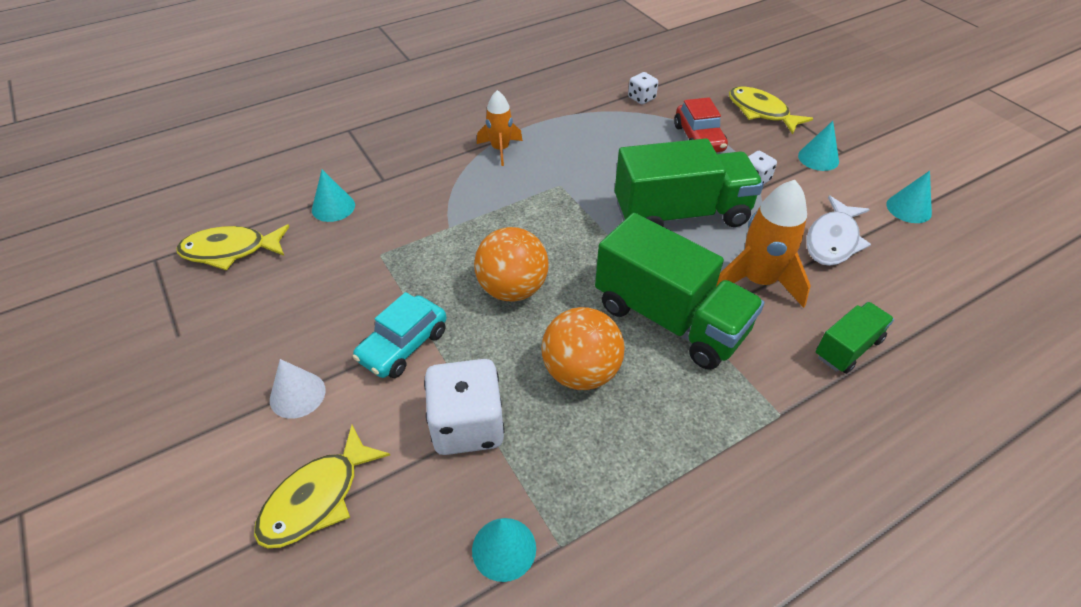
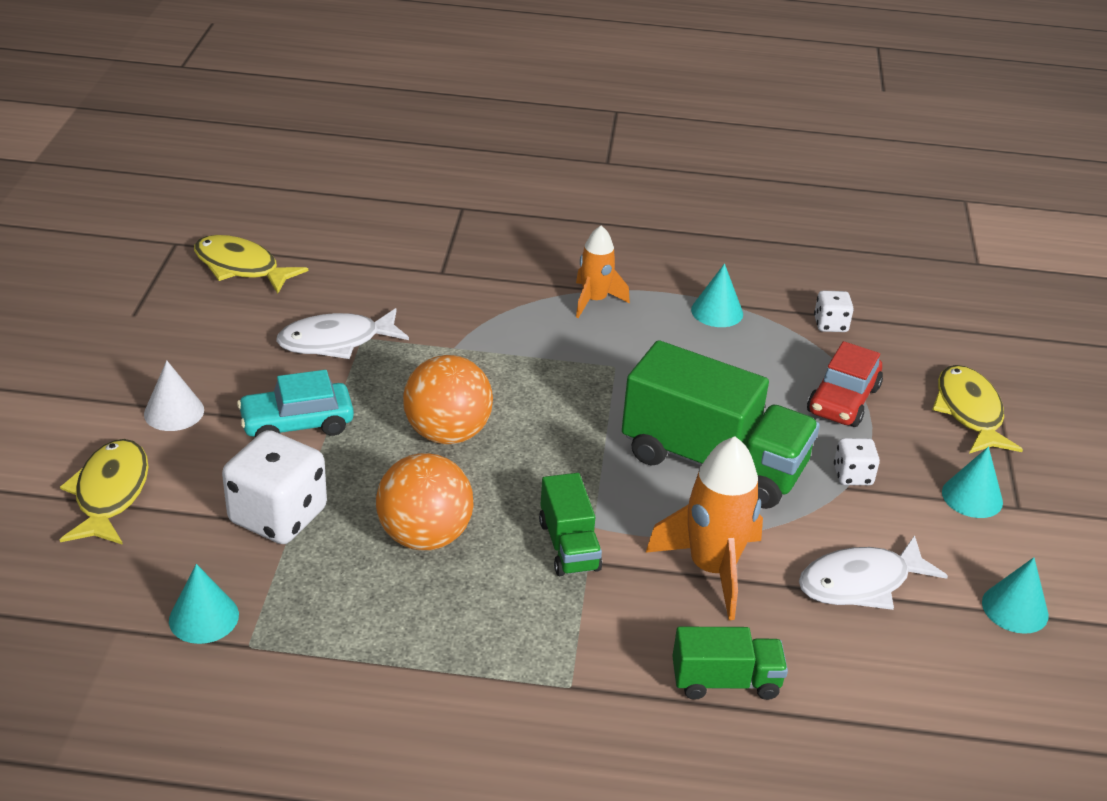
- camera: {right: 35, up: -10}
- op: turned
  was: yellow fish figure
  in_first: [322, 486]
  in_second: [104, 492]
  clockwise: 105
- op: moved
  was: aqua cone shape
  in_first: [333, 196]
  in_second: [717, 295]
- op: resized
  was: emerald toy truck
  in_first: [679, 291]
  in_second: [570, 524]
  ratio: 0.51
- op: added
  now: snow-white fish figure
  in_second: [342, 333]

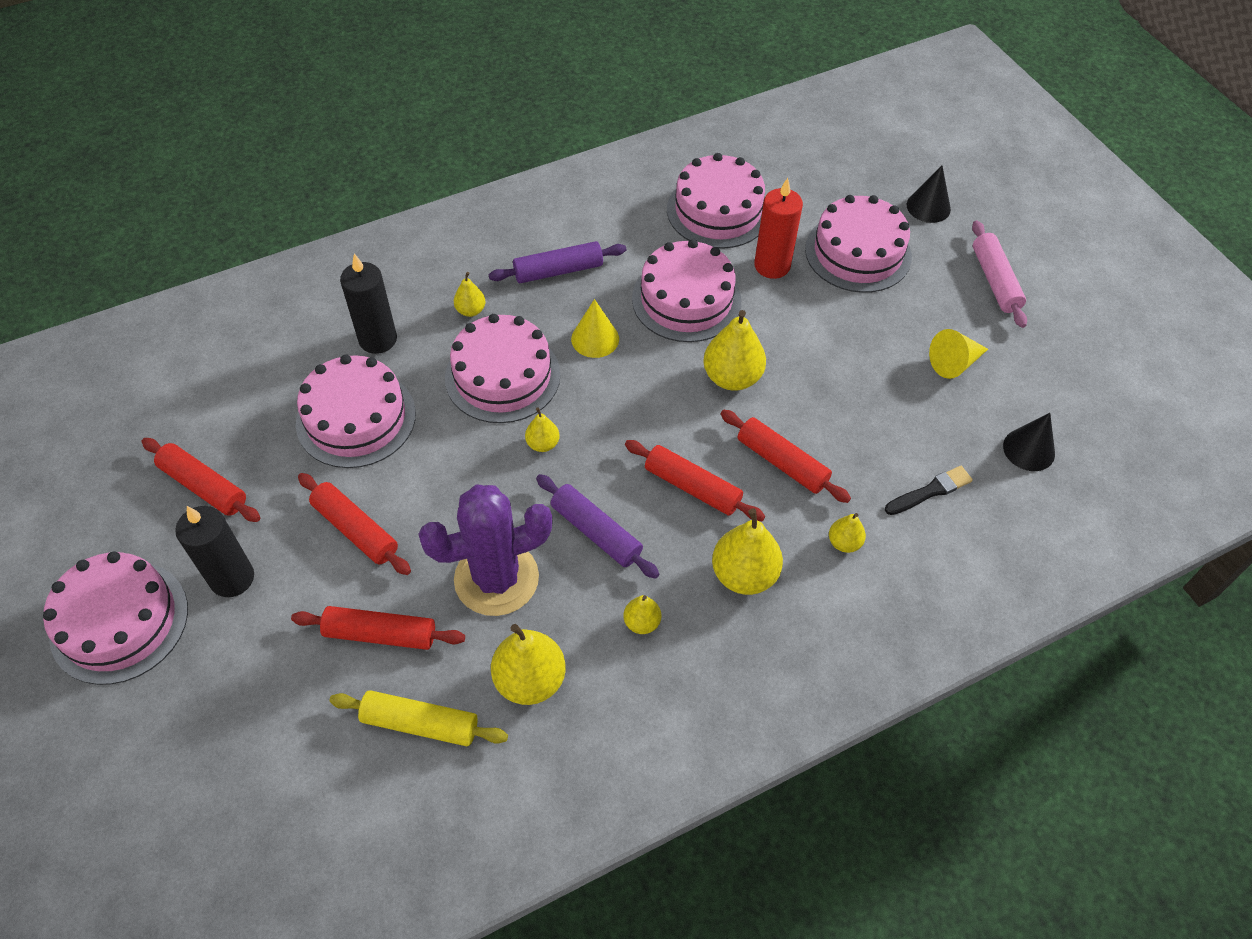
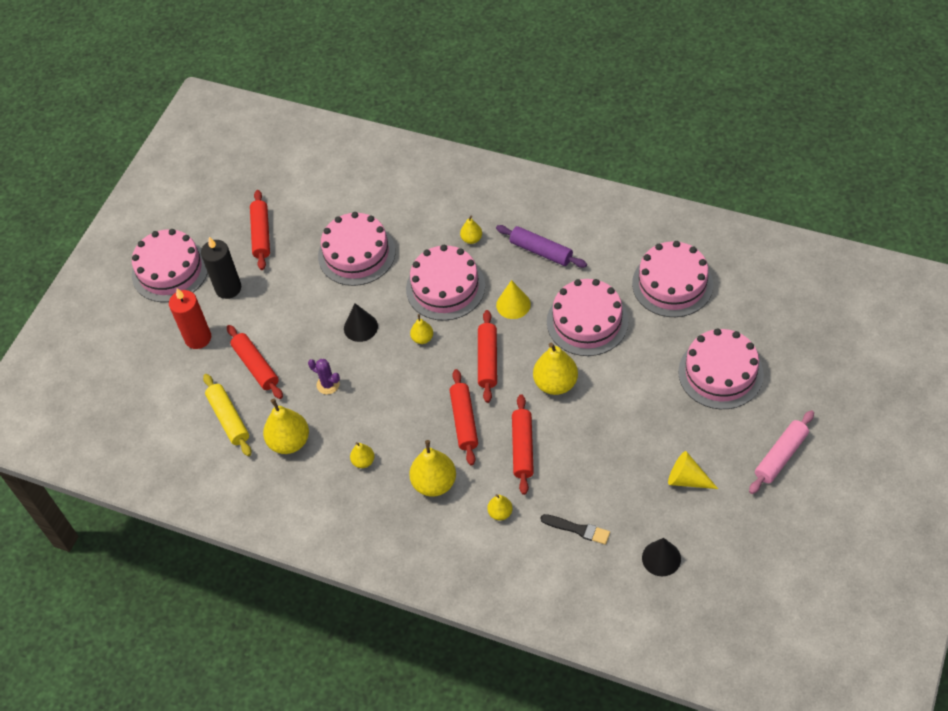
- camera: {right: 55, up: 0}
- op: moved
  was: scarlet dough roller
  in_first: [354, 524]
  in_second: [487, 356]
- op: removed
  was: black pillar candle
  in_first: [368, 303]
- op: resized
  was: royal purple prickly plant
  in_first: [485, 550]
  in_second: [324, 376]
  ratio: 0.43
- op: removed
  was: royal purple dough roller
  in_first: [597, 526]
- op: moved
  was: scarlet pillar candle
  in_first: [778, 228]
  in_second: [190, 318]
- op: moved
  was: black cone shape
  in_first: [929, 194]
  in_second: [361, 322]

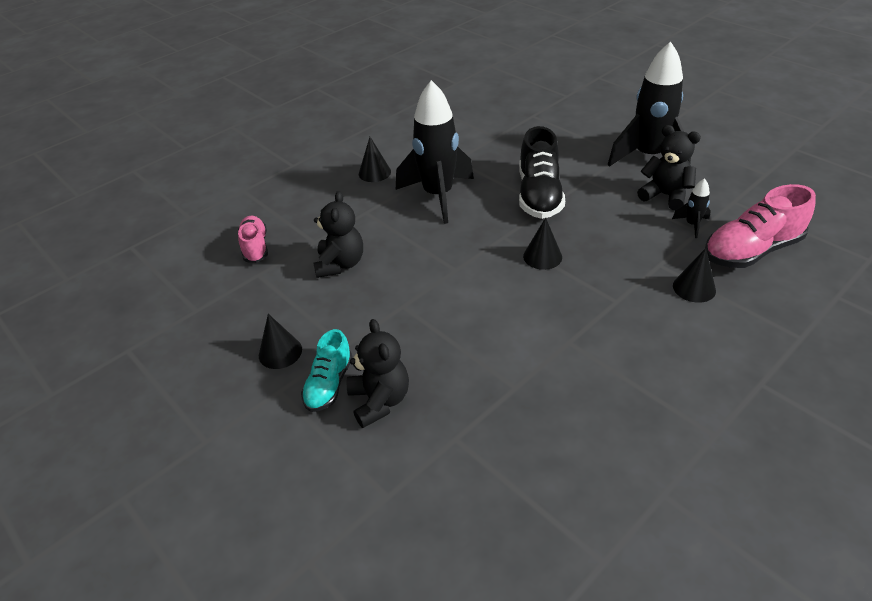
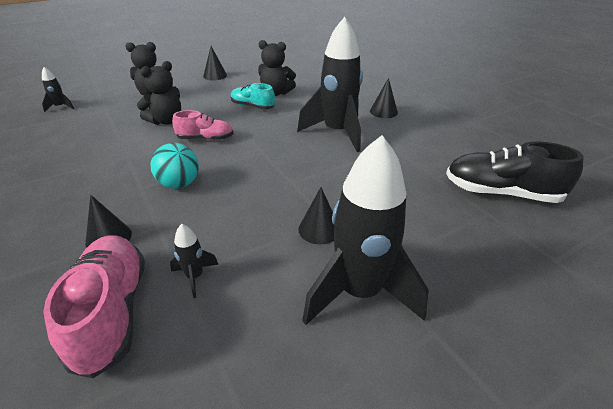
- camera: {right: 100, up: -5}
- op: moved
  was: rose-pink lace-up shoe
  in_first: [253, 239]
  in_second: [203, 125]
- op: moved
  was: aqua lace-up shoe
  in_first: [327, 370]
  in_second: [253, 96]
- op: moved
  was: black lace-up shoe
  in_first: [542, 172]
  in_second: [515, 172]
- op: moved
  was: black cone shape
  in_first: [542, 244]
  in_second: [316, 215]
- op: moved
  was: black stuffed bear
  in_first: [669, 168]
  in_second: [159, 93]
- op: added
  now: black rocket
  in_second: [58, 89]
- op: added
  now: aqua sphere
  in_second: [175, 166]

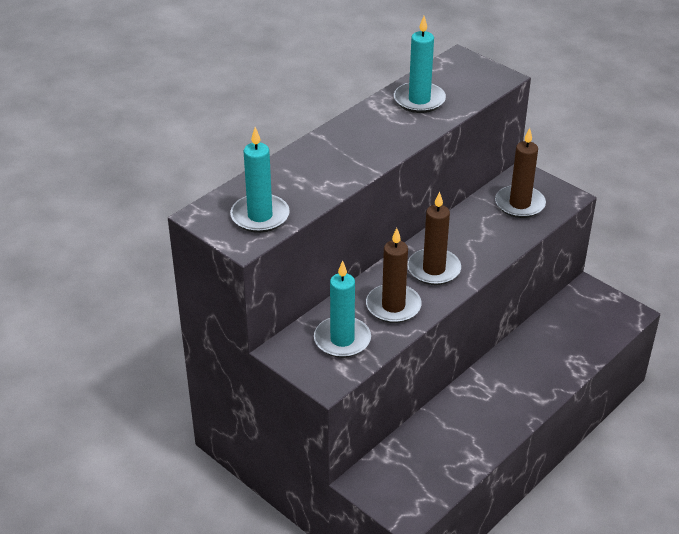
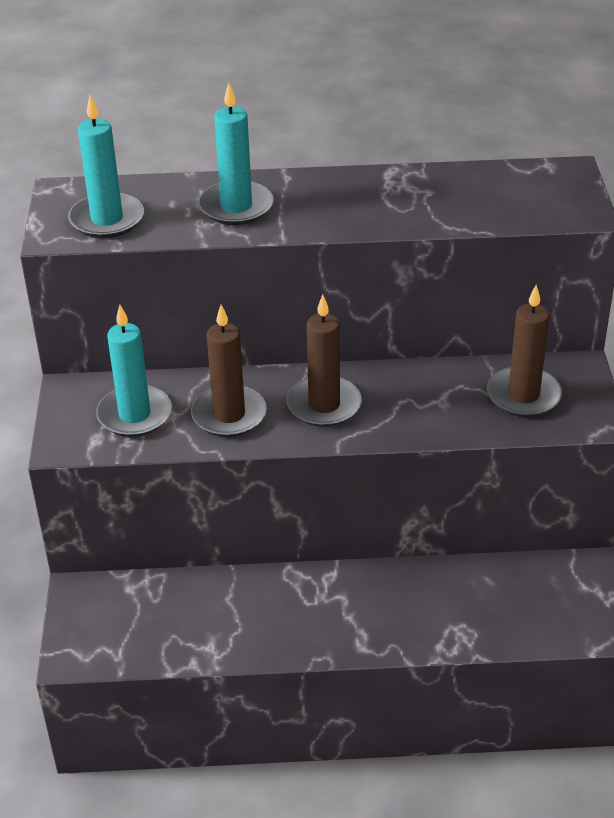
- camera: {right: 45, up: 0}
- op: moved
  was: aqua pillar candle
  in_first: [420, 64]
  in_second: [236, 154]

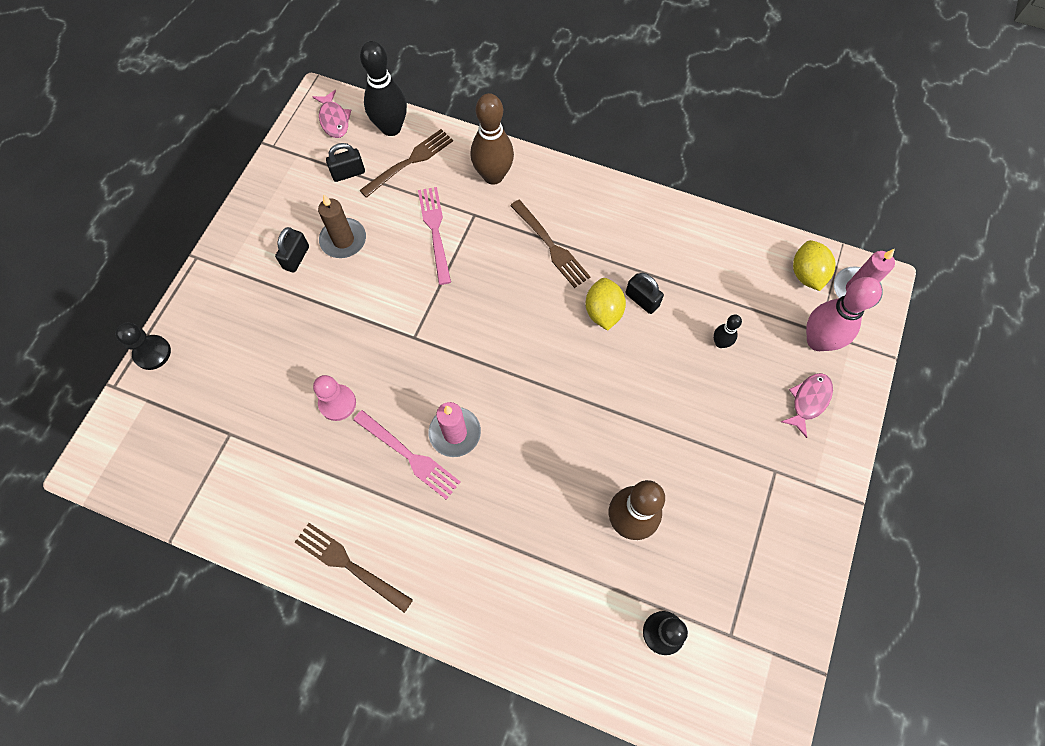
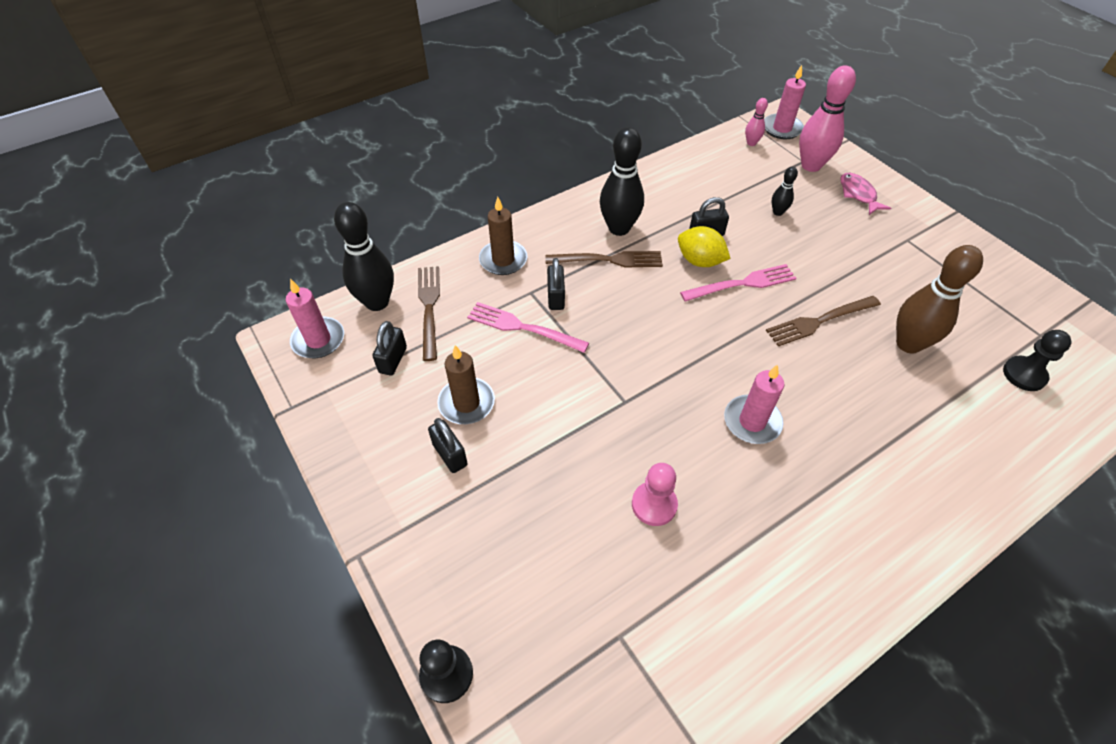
- camera: {right: -55, up: -15}
- op: moved
  was: dark brown dinner fork
  in_first: [354, 568]
  in_second: [823, 321]
- op: replaced
  was: rose-pink fish figure
  now: rose-pink pillar candle
  in_first: [332, 114]
  in_second: [315, 318]
- op: moved
  was: rose-pink dinner fork
  in_first: [406, 455]
  in_second: [738, 283]
- op: replaced
  was: dark brown bowling pin
  now: dark brown pillar candle
  in_first: [492, 139]
  in_second: [503, 236]
- op: replaced
  was: yellow citrus fruit
  now: rose-pink bowling pin
  in_first: [814, 265]
  in_second: [756, 122]
- op: added
  now: black padlock
  in_second: [556, 284]
- op: added
  now: black bowling pin
  in_second: [622, 181]

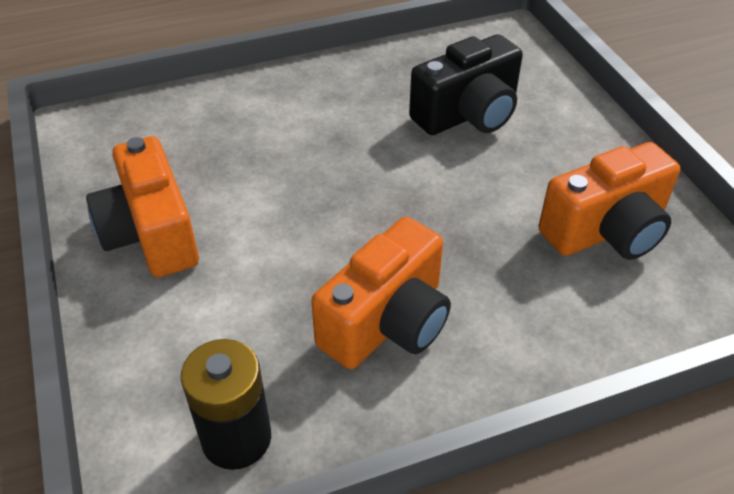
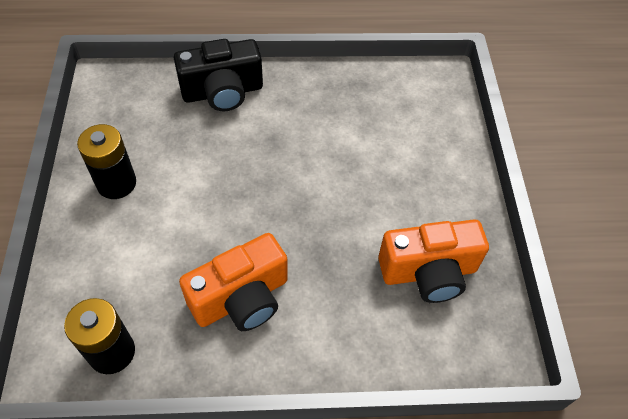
- camera: {right: 15, up: 10}
- op: replaced
  was: bright orange photo camera
  now: black battery
  in_first: [142, 206]
  in_second: [106, 161]
- op: moved
  was: black photo camera
  in_first: [466, 84]
  in_second: [218, 75]

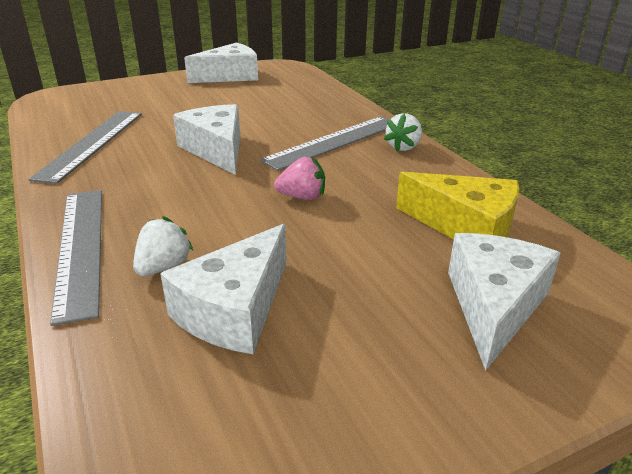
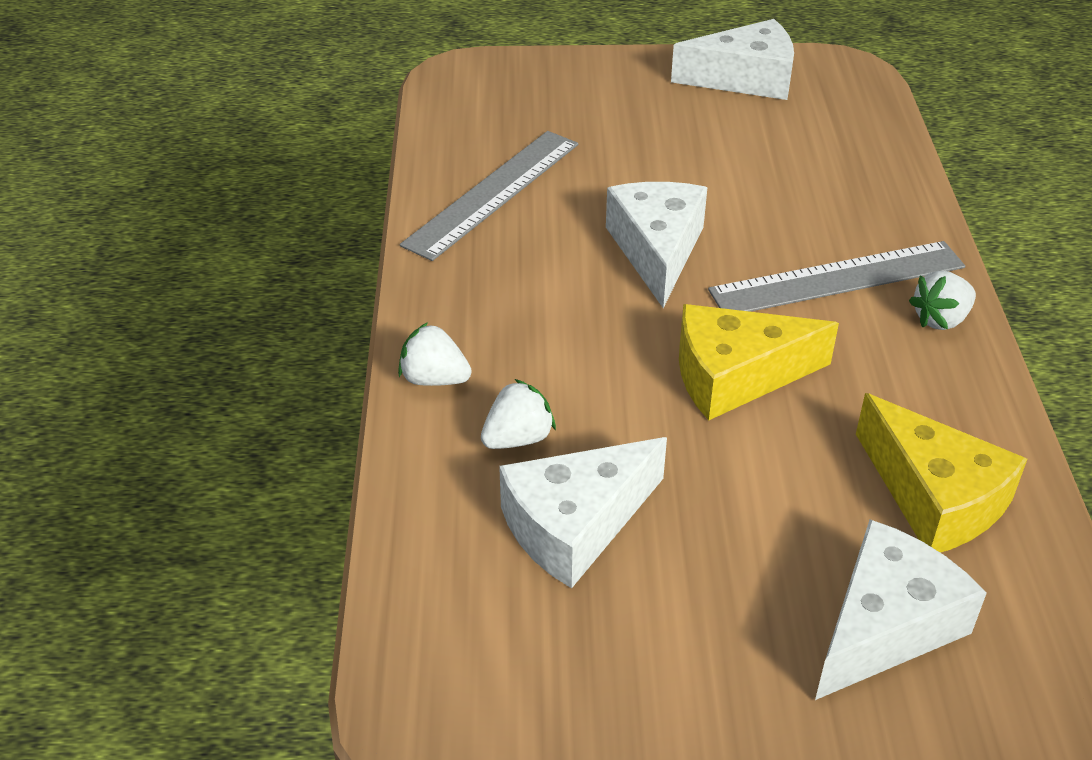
- camera: {right: 25, up: 10}
- op: replaced
  was: gray ruler
  now: snow-white strawberry
  in_first: [76, 258]
  in_second: [435, 354]
- op: replaced
  was: rose-pink strawberry
  now: yellow piece of cheese
  in_first: [299, 178]
  in_second: [759, 362]

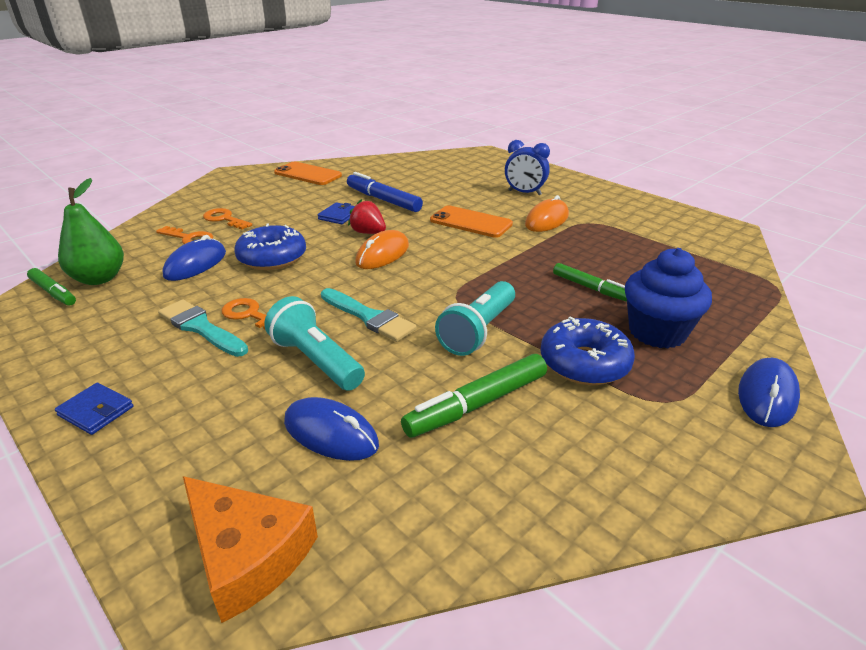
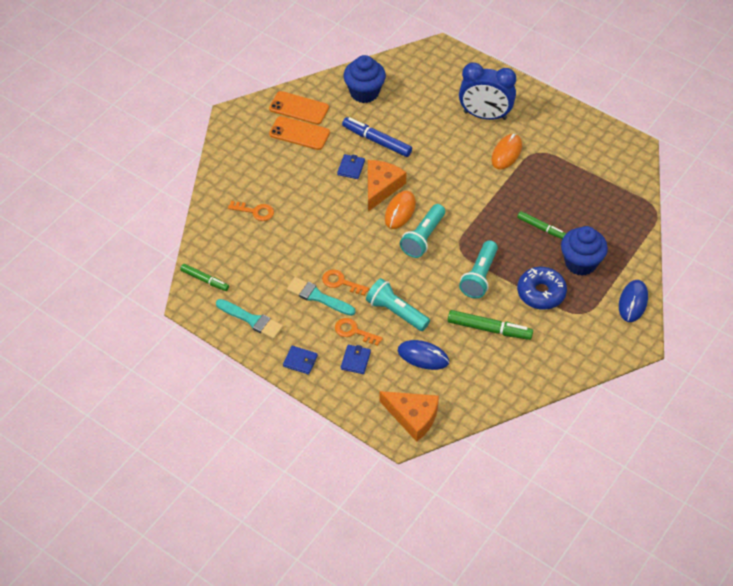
- camera: {right: -10, up: 20}
- op: removed
  was: emerald pear
  in_first: [91, 231]
- op: removed
  was: blue computer mouse
  in_first: [194, 258]
- op: moved
  was: bright orange latchkey
  in_first: [227, 219]
  in_second: [359, 332]
- op: removed
  was: blue glazed donut
  in_first: [270, 246]
- op: moved
  was: aqua paint brush
  in_first: [368, 315]
  in_second: [249, 319]
- op: replaced
  was: scarlet strawberry
  now: bright orange piece of cheese
  in_first: [367, 216]
  in_second: [387, 186]
- op: turned
  was: emerald marker
  in_first: [474, 396]
  in_second: [490, 325]
  clockwise: -120
- op: moved
  was: bright orange phone
  in_first: [471, 222]
  in_second: [299, 133]
- op: resized
  was: blue bedside clock
  in_first: [527, 167]
  in_second: [487, 91]
  ratio: 1.6
- op: added
  now: blue wallet
  in_second: [356, 359]
- op: added
  now: blue cupcake
  in_second: [364, 79]
- op: added
  now: aqua pocket torch
  in_second: [422, 231]

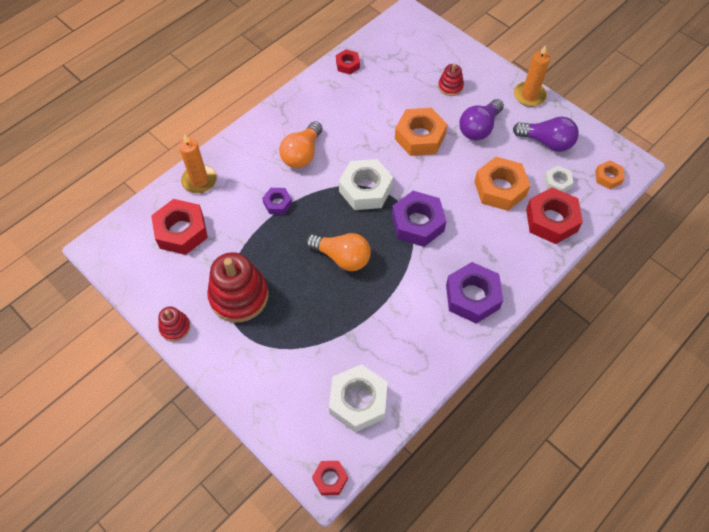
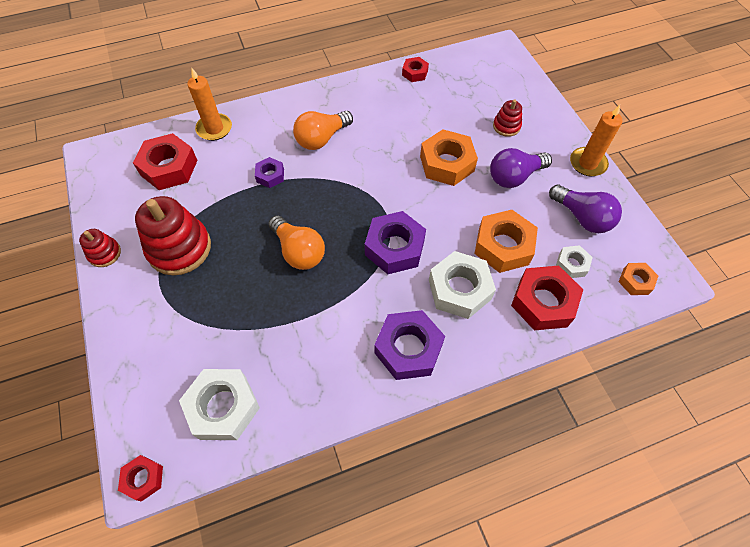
- camera: {right: 25, up: 0}
- op: moved
  was: snow-white nut
  in_first: [366, 184]
  in_second: [462, 285]

